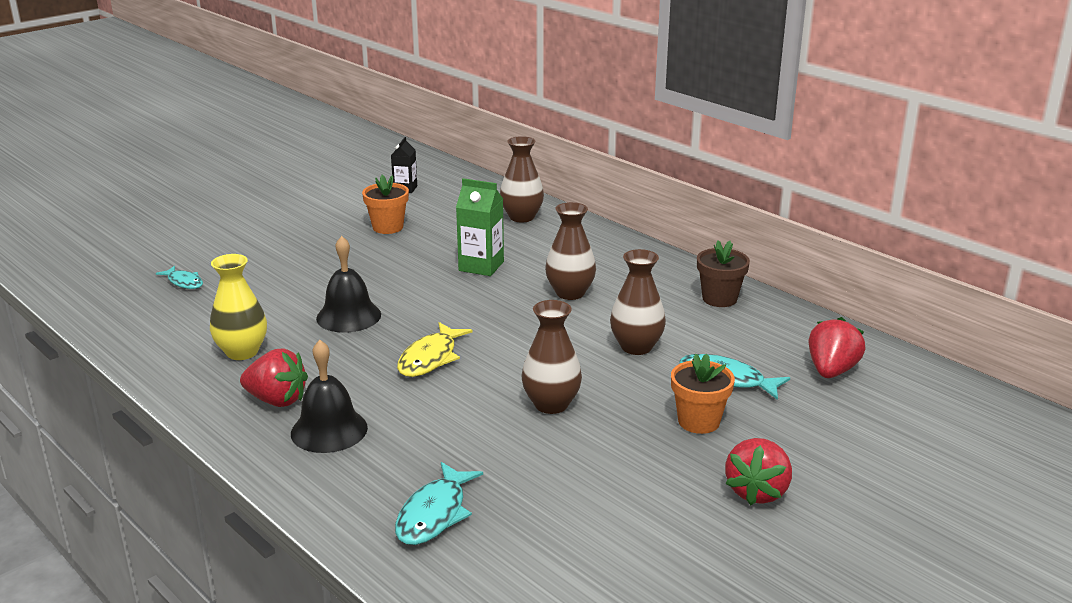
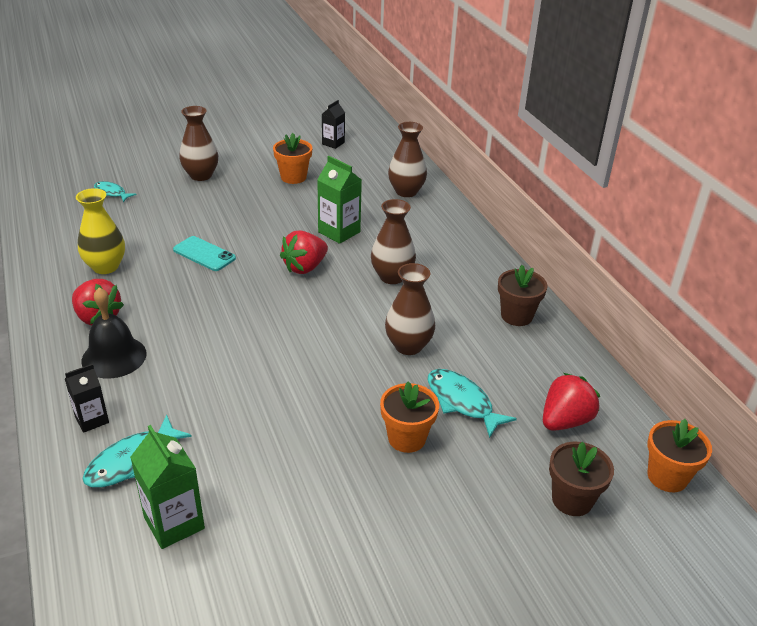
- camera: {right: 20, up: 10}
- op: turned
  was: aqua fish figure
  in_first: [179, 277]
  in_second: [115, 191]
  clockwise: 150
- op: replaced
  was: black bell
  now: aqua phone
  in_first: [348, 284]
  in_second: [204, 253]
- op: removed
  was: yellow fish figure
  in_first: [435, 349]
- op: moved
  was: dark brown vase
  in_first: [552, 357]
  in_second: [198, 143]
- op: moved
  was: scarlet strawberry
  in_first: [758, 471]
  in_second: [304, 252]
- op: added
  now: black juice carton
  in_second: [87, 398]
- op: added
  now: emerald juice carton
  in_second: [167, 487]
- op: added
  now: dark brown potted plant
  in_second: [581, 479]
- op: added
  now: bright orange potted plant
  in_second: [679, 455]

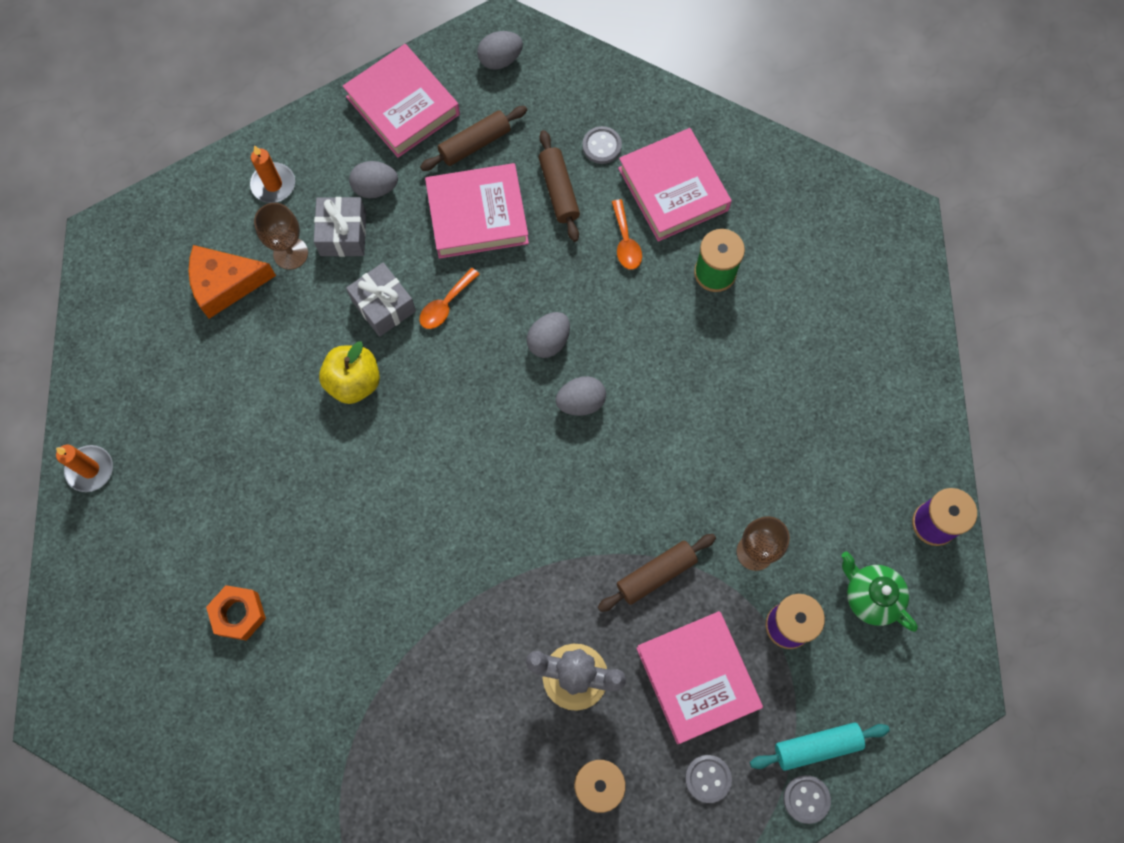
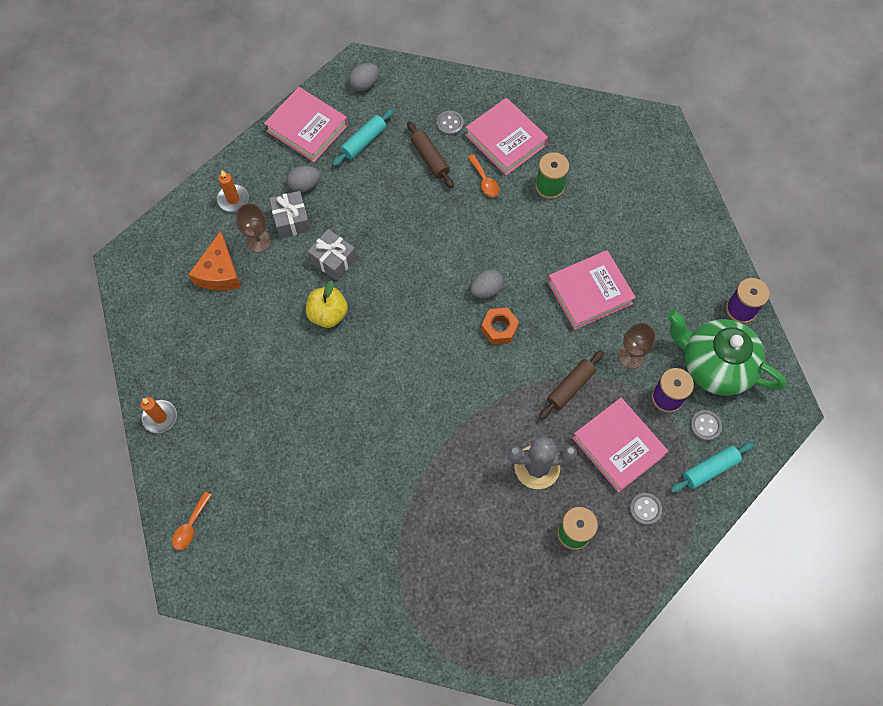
- camera: {right: -15, up: -5}
- op: turned
  was: bright orange piece of cheese
  in_first: [232, 282]
  in_second: [214, 261]
  clockwise: -60
- op: moved
  was: bright orange nut
  in_first: [236, 613]
  in_second: [500, 326]
- op: moved
  was: bright orange tablespoon
  in_first: [449, 298]
  in_second: [192, 520]
- op: recoloured
  was: dark brown dough roller
  now: aqua dough roller
  in_first: [473, 138]
  in_second: [363, 137]
- op: moved
  was: rose-pink book
  in_first: [477, 211]
  in_second: [592, 290]
- op: removed
  was: gray toy egg
  in_first: [548, 335]
- op: moved
  was: gray button
  in_first: [807, 799]
  in_second: [706, 425]
- op: resized
  was: emerald teapot
  in_first: [880, 592]
  in_second: [726, 353]
  ratio: 1.87

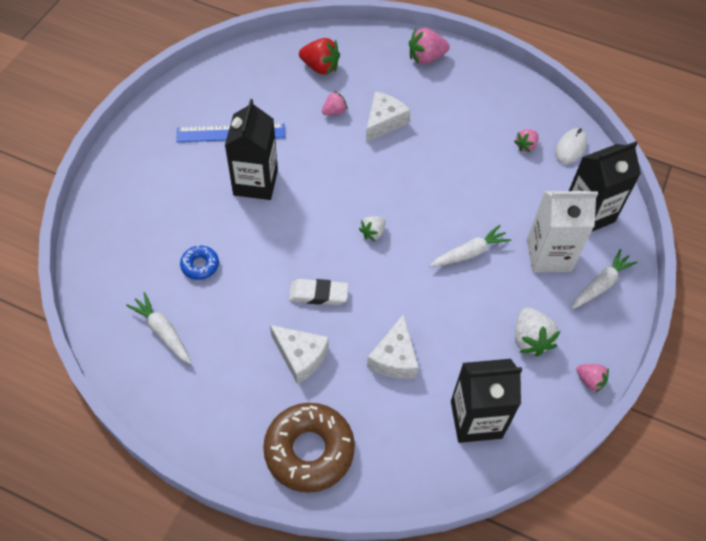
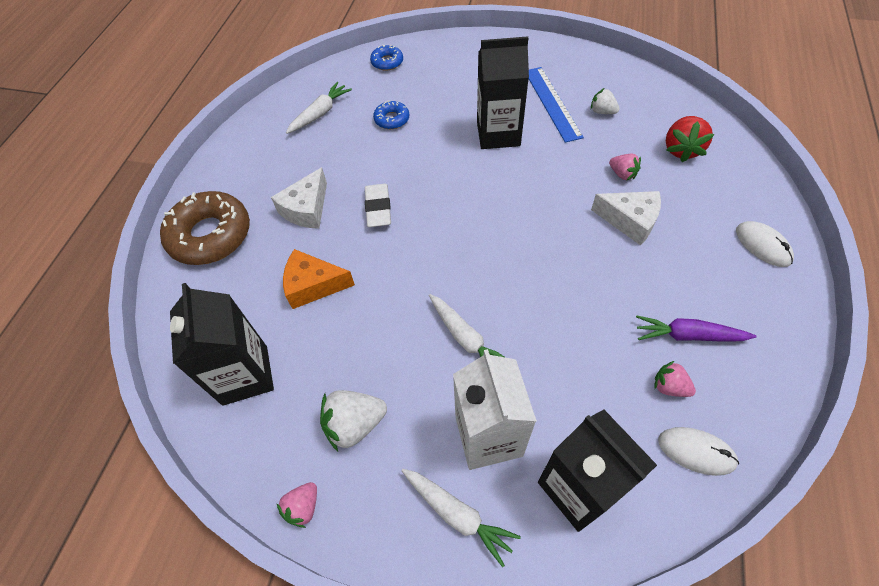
- camera: {right: 85, up: 0}
- op: moved
  was: snow-white strawberry
  in_first: [372, 228]
  in_second: [605, 101]
- op: recoloured
  was: snow-white piece of cheese
  now: bright orange piece of cheese
  in_first: [393, 346]
  in_second: [319, 279]
- op: replaced
  was: rose-pink strawberry
  now: snow-white computer mouse
  in_first: [429, 46]
  in_second: [765, 244]
- op: added
  now: blue glazed donut
  in_second: [386, 58]
- op: added
  now: royal purple root vegetable
  in_second: [696, 328]

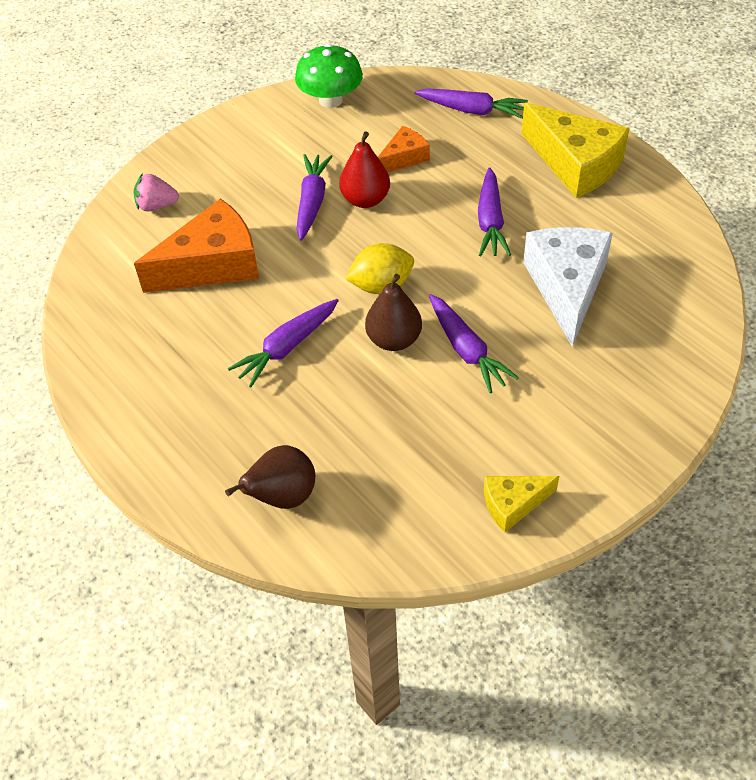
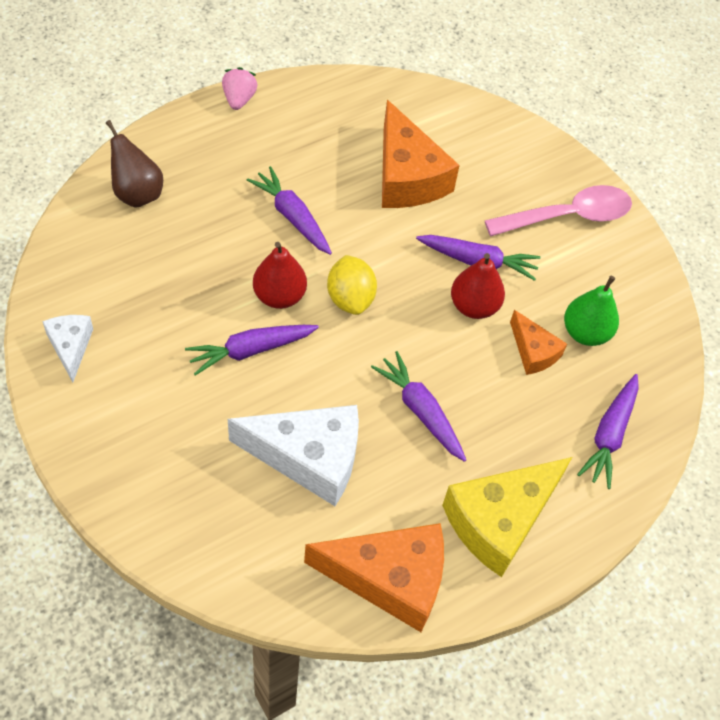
- camera: {right: 90, up: 5}
- op: moved
  was: rose-pink strawberry
  in_first: [156, 192]
  in_second: [239, 88]
- op: removed
  was: emerald fungus
  in_first: [329, 76]
- op: recoloured
  was: dark brown pear
  now: scarlet pear
  in_first: [393, 312]
  in_second: [280, 275]
- op: turned
  was: royal purple root vegetable
  in_first: [494, 211]
  in_second: [418, 406]
  clockwise: 45
- op: recoloured
  was: yellow piece of cheese
  now: snow-white piece of cheese
  in_first: [521, 504]
  in_second: [67, 348]
- op: added
  now: bright orange piece of cheese
  in_second: [374, 577]
- op: added
  now: rose-pink tablespoon
  in_second: [558, 210]
- op: added
  now: emerald pear
  in_second: [591, 311]

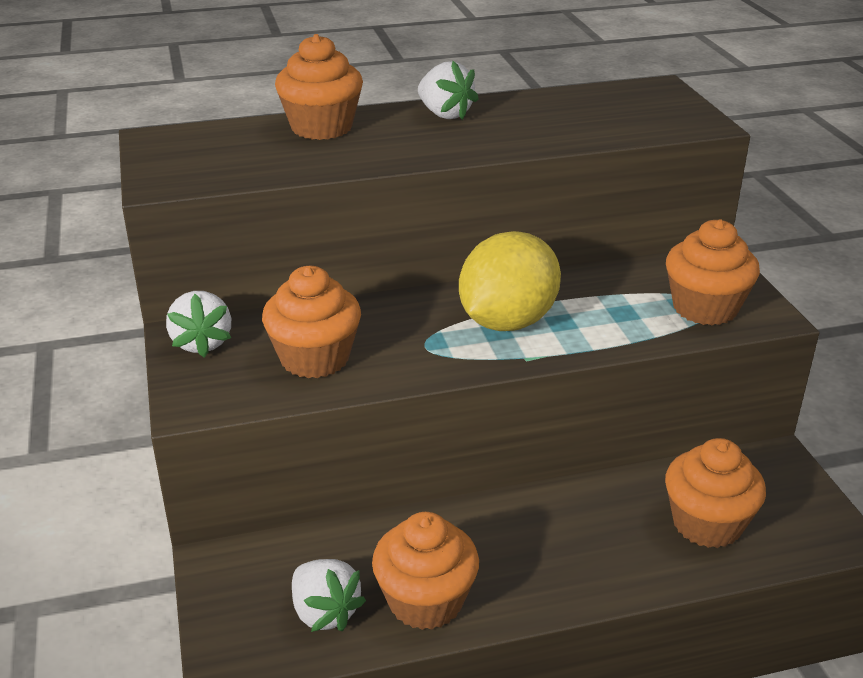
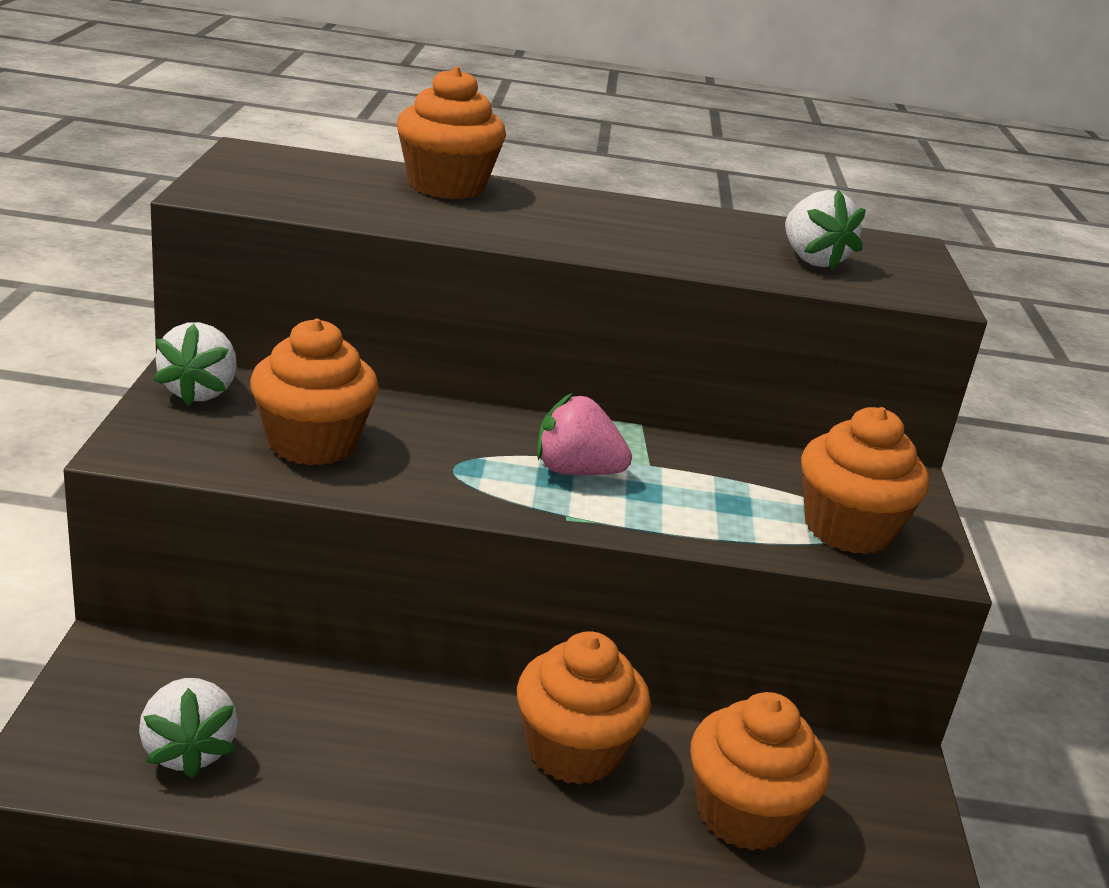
- camera: {right: 15, up: -5}
- op: moved
  was: bright orange cupcake
  in_first: [425, 571]
  in_second: [584, 708]
- op: moved
  was: snow-white strawberry
  in_first: [448, 90]
  in_second: [825, 229]
- op: replaced
  was: yellow citrus fruit
  now: rose-pink strawberry
  in_first: [510, 281]
  in_second: [584, 434]

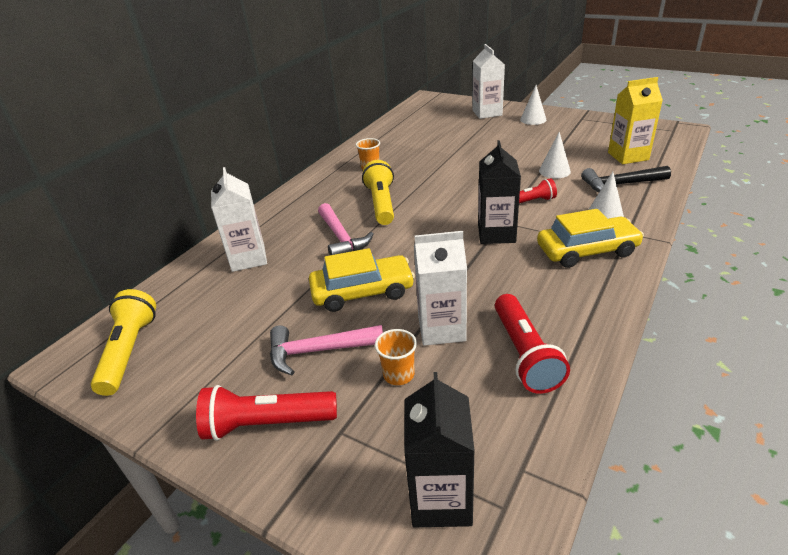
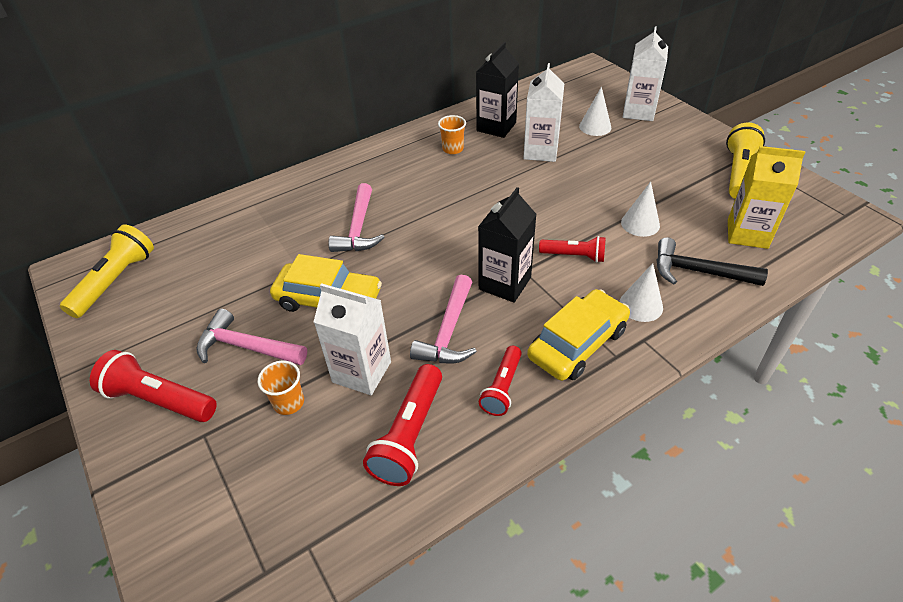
- camera: {right: 25, up: 10}
- op: moved
  was: snow-white juice carton
  in_first: [239, 219]
  in_second: [544, 112]
- op: moved
  was: yellow pocket torch
  in_first: [378, 192]
  in_second: [745, 160]
- op: moved
  was: black juice carton
  in_first: [439, 449]
  in_second: [497, 90]
- op: moved
  was: snow-white cone shape
  in_first: [533, 105]
  in_second: [595, 111]
- op: turned
  was: yellow automobile
  in_first: [590, 238]
  in_second: [578, 335]
  clockwise: -60
- op: added
  now: rose-pink hammer
  in_second: [443, 319]
- op: added
  now: scarlet pocket torch
  in_second: [500, 381]

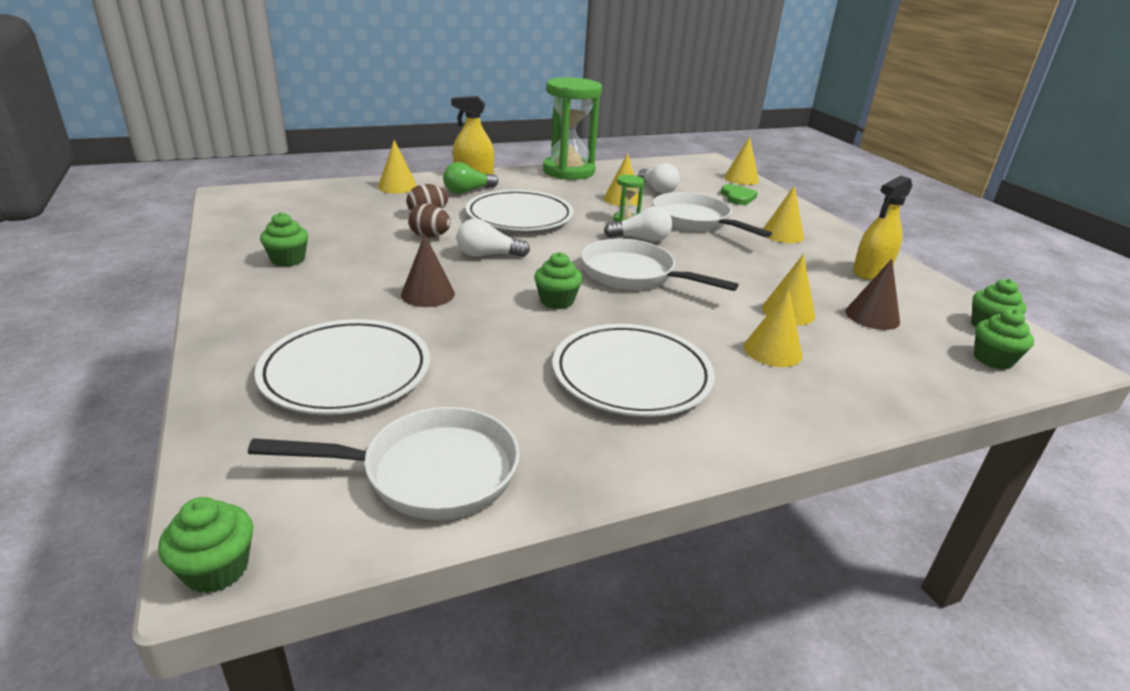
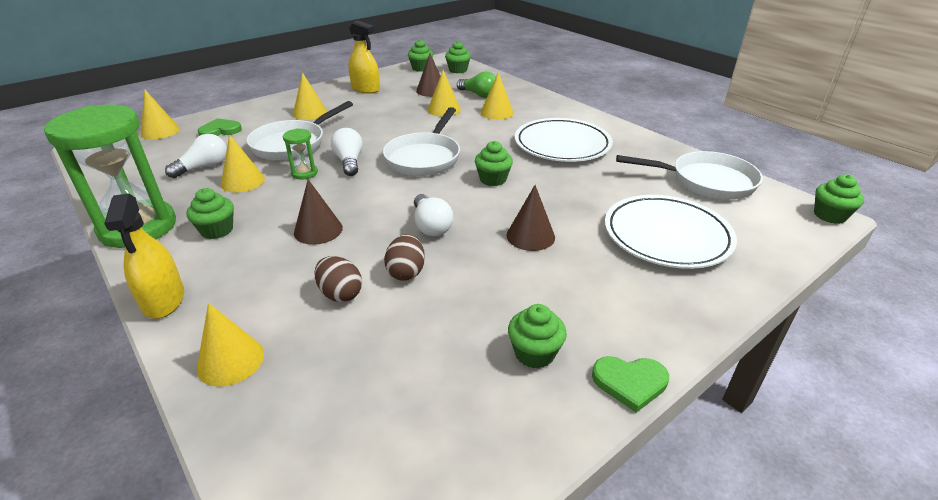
- camera: {right: -105, up: 5}
- op: turned
  was: snow-white frying pan
  in_first: [384, 463]
  in_second: [689, 175]
  clockwise: 120
- op: moved
  was: emerald bulb
  in_first: [470, 178]
  in_second: [476, 85]
- op: replaced
  was: snow-white dinner plate
  now: dark brown cone shape
  in_first: [520, 210]
  in_second: [318, 212]
- op: added
  now: emerald cupcake
  in_second: [210, 213]
- op: added
  now: emerald heart
  in_second: [630, 384]

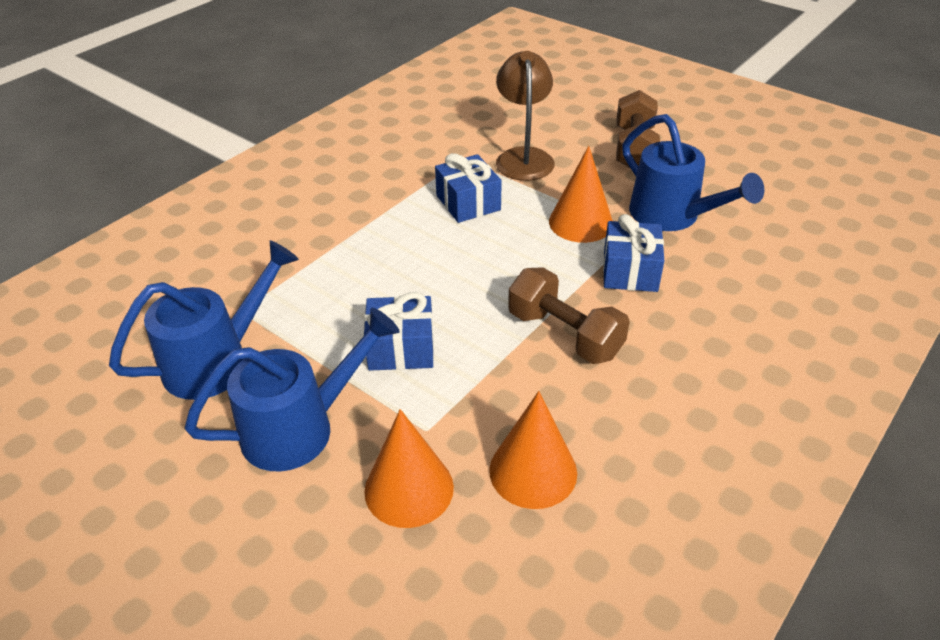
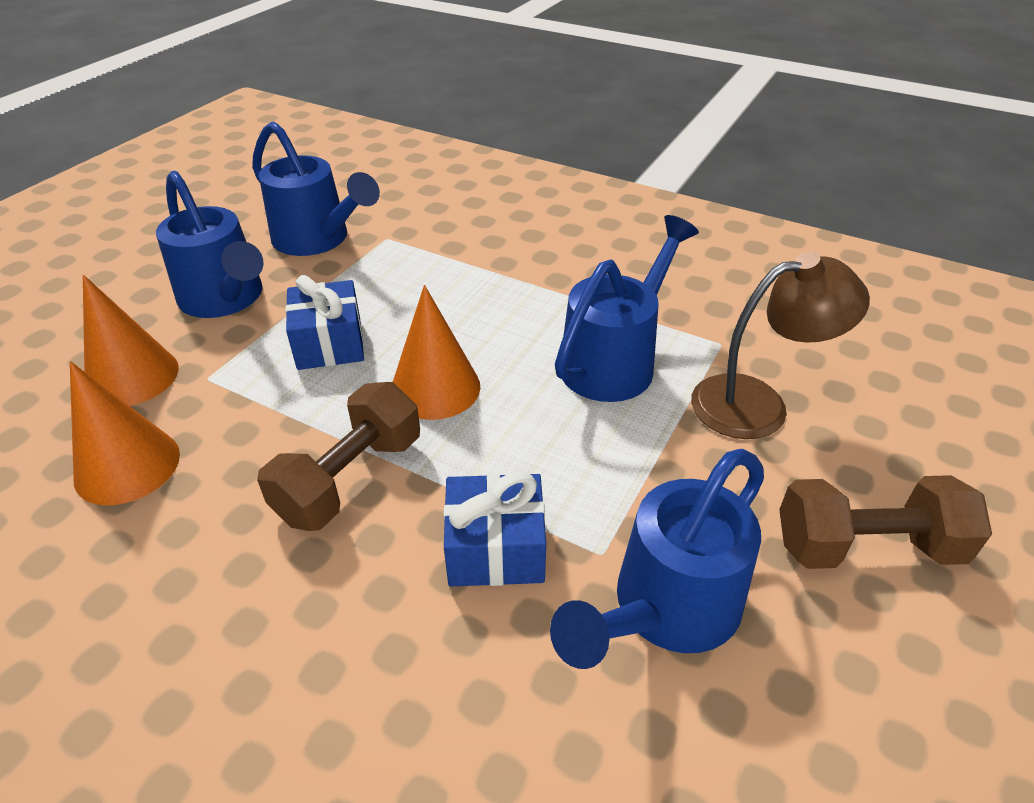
- camera: {right: 80, up: 0}
- op: replaced
  was: blue present
  now: blue sprinkling can
  in_first: [468, 188]
  in_second: [627, 308]
- op: moved
  was: bright orange cone shape
  in_first: [581, 194]
  in_second: [436, 352]

